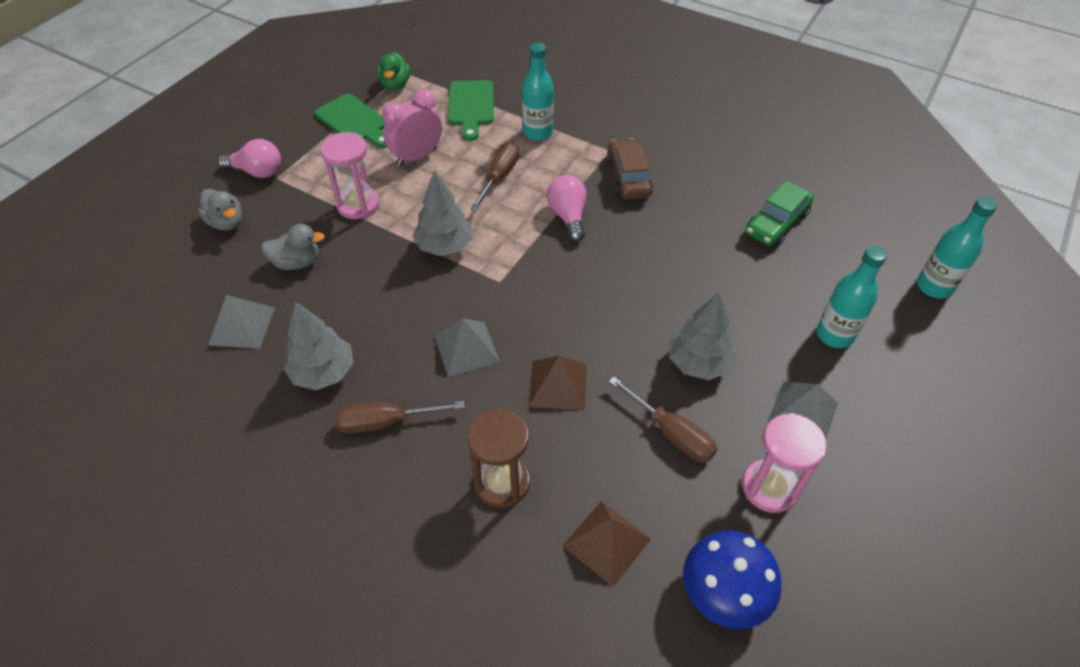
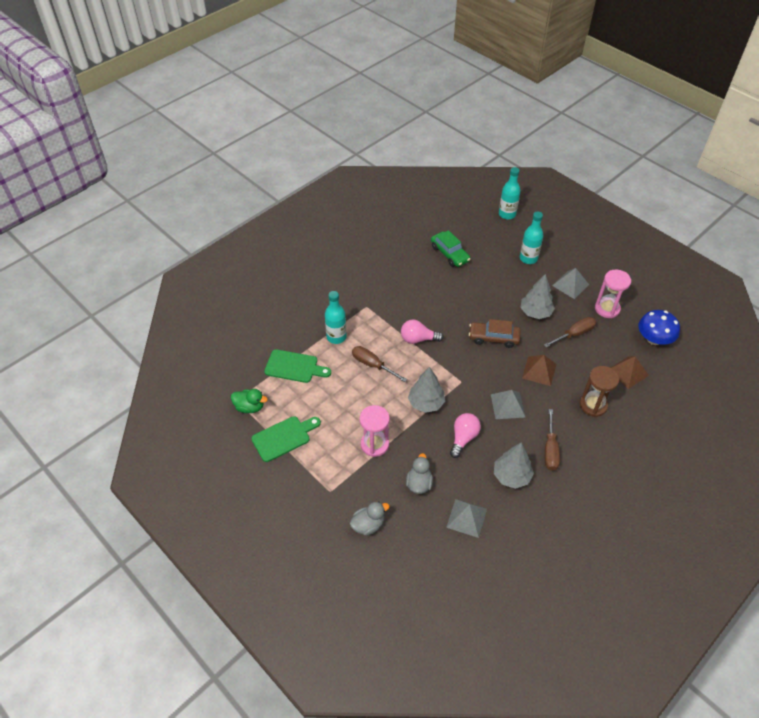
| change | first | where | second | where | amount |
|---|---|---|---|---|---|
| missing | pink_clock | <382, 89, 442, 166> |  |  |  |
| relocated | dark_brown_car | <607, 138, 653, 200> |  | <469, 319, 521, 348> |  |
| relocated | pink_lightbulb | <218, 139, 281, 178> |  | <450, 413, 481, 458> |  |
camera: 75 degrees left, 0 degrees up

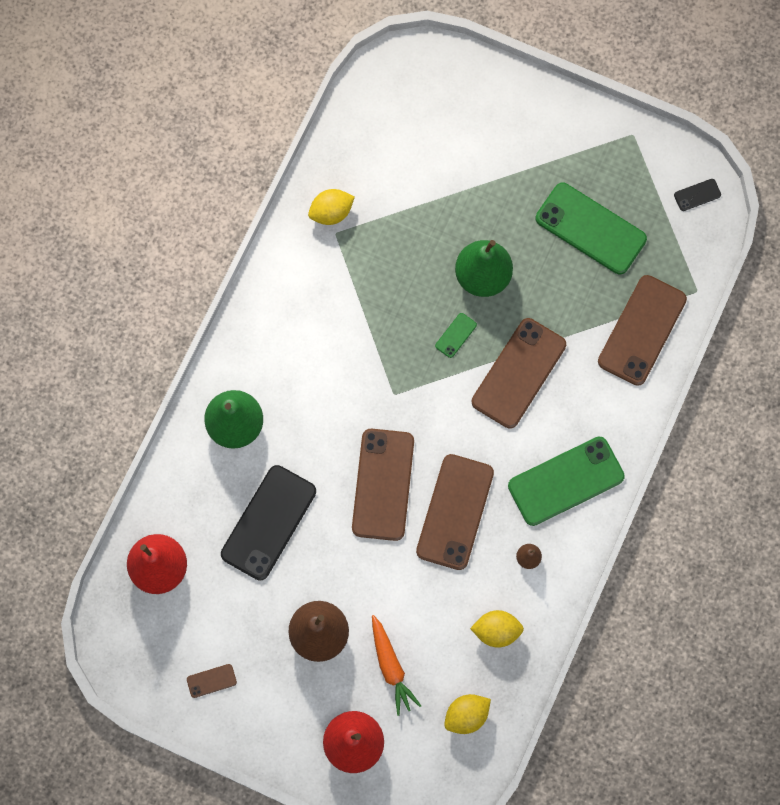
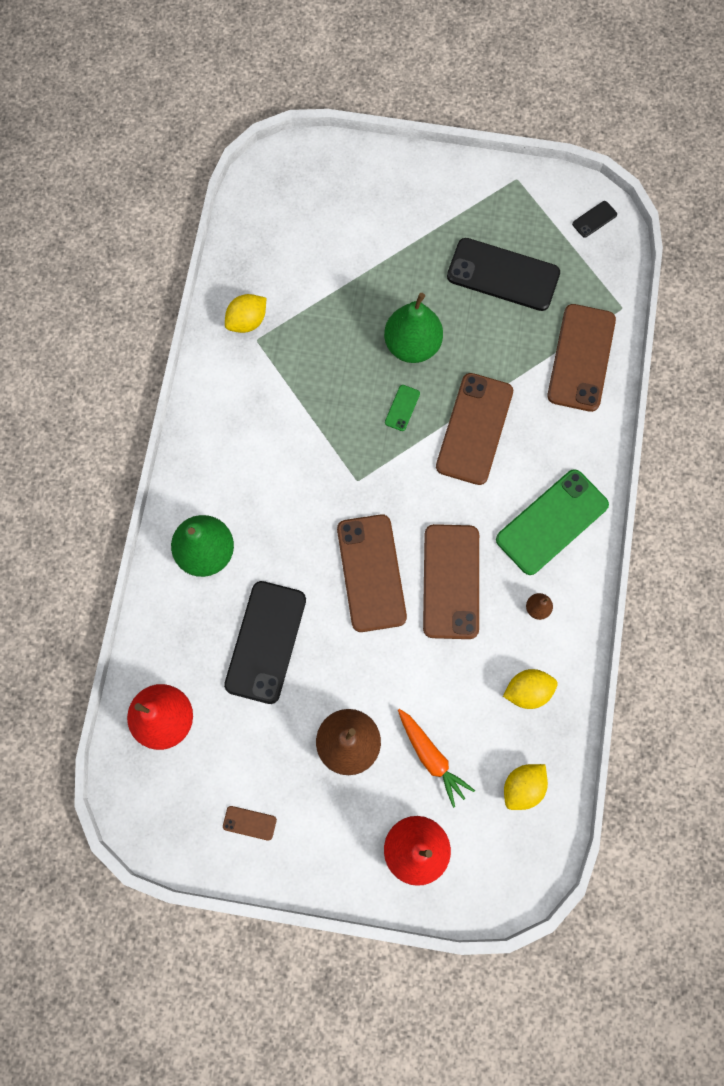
| change | first | where | second | where | amount |
|---|---|---|---|---|---|
| colour | green_mobile_phone | <536, 183, 647, 274> | ebony_mobile_phone | <447, 238, 560, 311> |  |
| spun | dark_brown_mobile_phone | <187, 664, 237, 698> |  | <223, 806, 277, 841> | 45 degrees clockwise |
camera: 15 degrees left, 0 degrees up

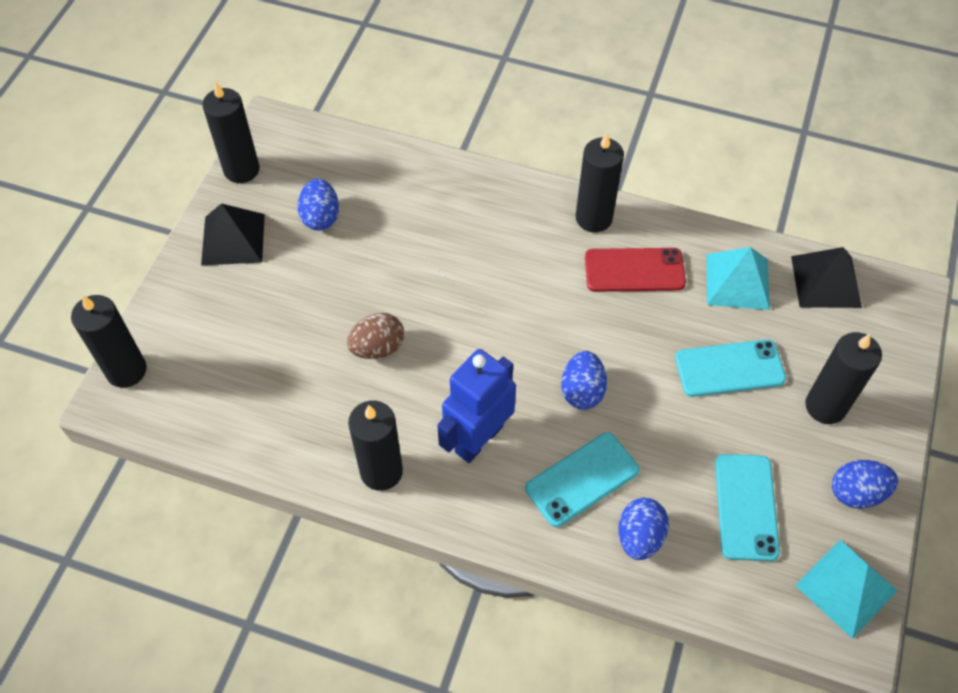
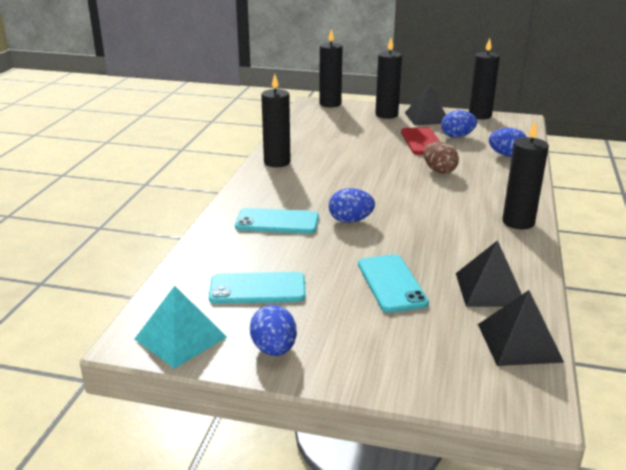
| change | first | where | second | where | amount |
|---|---|---|---|---|---|
| colour | teal_pyramid_shape | <707, 247, 770, 310> | ebony_pyramid_shape | <456, 240, 522, 307> |  |
| relocated | crimson_mobile_phone | <585, 248, 686, 292> |  | <401, 127, 440, 155> |  |
| relocated | dark_brown_egg_shape | <347, 313, 404, 359> |  | <424, 141, 459, 174> |  |
| relocated | ebony_candle | <805, 332, 882, 424> |  | <375, 38, 402, 119> |  |
| missing | cobalt_robot | <437, 349, 516, 463> |  |  |  |
| spun | teal_mobile_phone | <525, 432, 639, 527> |  | <235, 208, 319, 234> | 45 degrees counterclockwise |
| relocated | cobalt_egg_shape | <618, 498, 669, 560> |  | <489, 128, 527, 157> |  |
camera: 85 degrees right, 30 degrees down

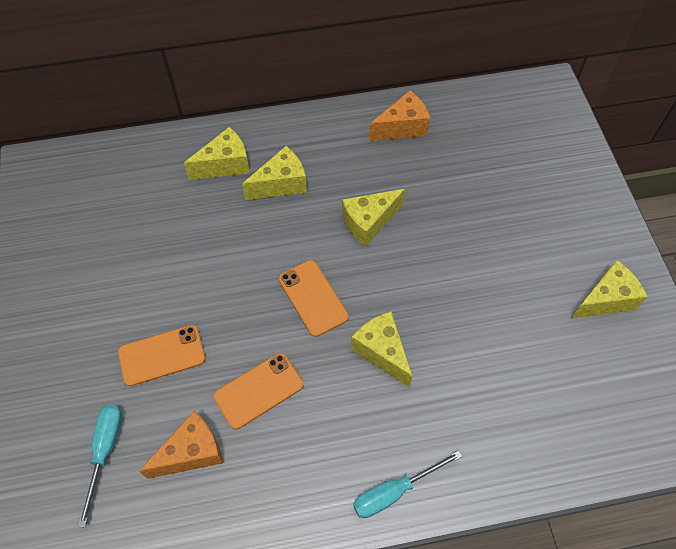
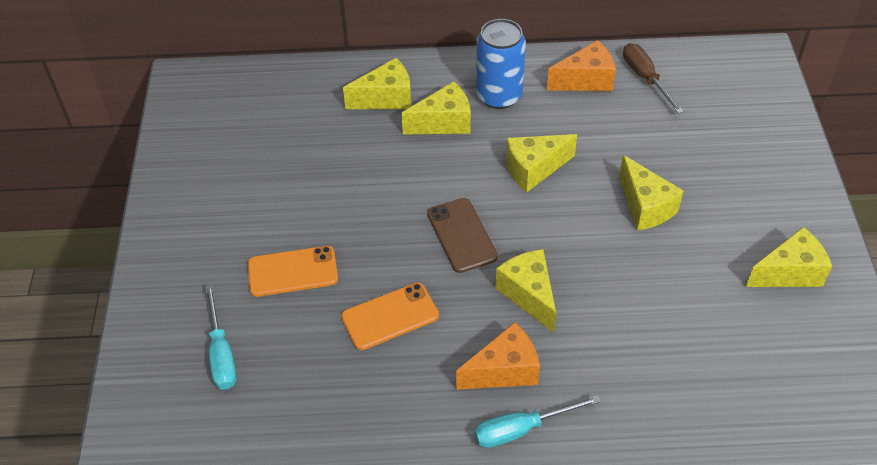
| change | first | where | second | where | amount |
|---|---|---|---|---|---|
| colour | bright_orange_mobile_phone | <279, 260, 349, 337> | dark_brown_mobile_phone | <427, 198, 498, 273> |  |
| spun | teal_flat_screwdriver | <78, 405, 122, 527> |  | <205, 284, 237, 390> | 150 degrees clockwise |
| relocated | bright_orange_piece_of_cheese | <139, 411, 223, 479> |  | <456, 322, 540, 390> |  |
| appeared |  |  | cobalt_tin | <476, 19, 526, 109> |  |
| appeared |  |  | dark_brown_flat_screwdriver | <623, 43, 684, 114> |  |
| appeared |  |  | bright_yellow_piece_of_cheese | <619, 155, 684, 231> |  |
camera: 10 degrees right, 10 degrees down

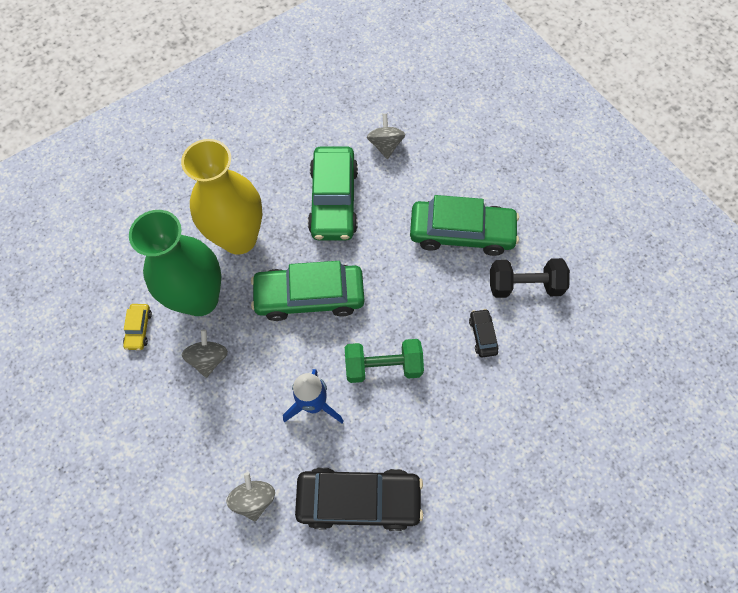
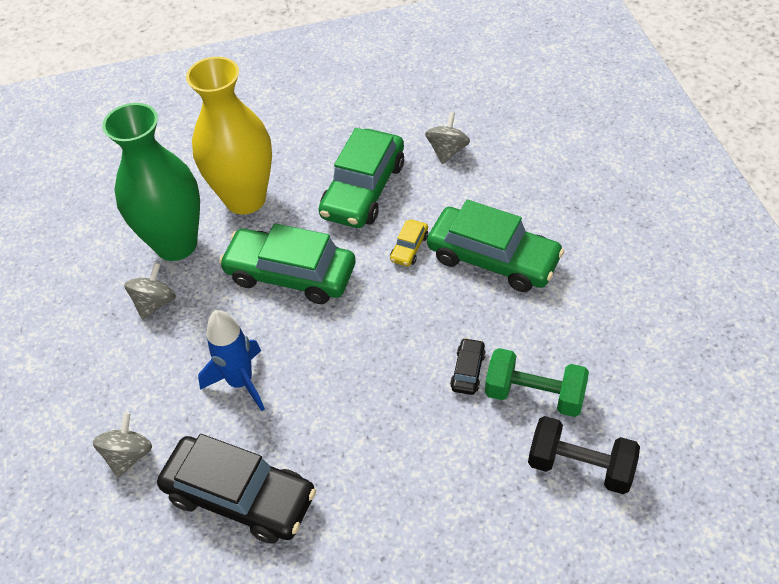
| change | first | where | second | where | amount |
|---|---|---|---|---|---|
| relocated | ebony_free_weight | <490, 258, 570, 298> |  | <528, 416, 640, 494> |  |
| relocated | bright_yellow_car | <123, 304, 152, 350> |  | <390, 219, 428, 266> |  |
| relocated | green_free_weight | <345, 339, 424, 383> |  | <485, 348, 589, 417> |  |
camera: 25 degrees right, 15 degrees down

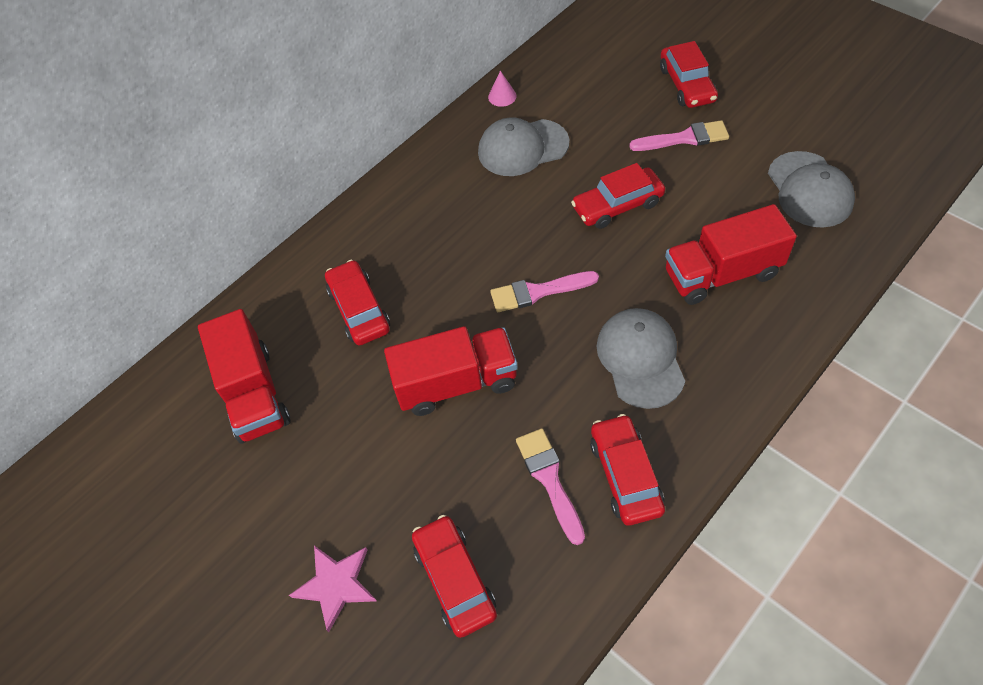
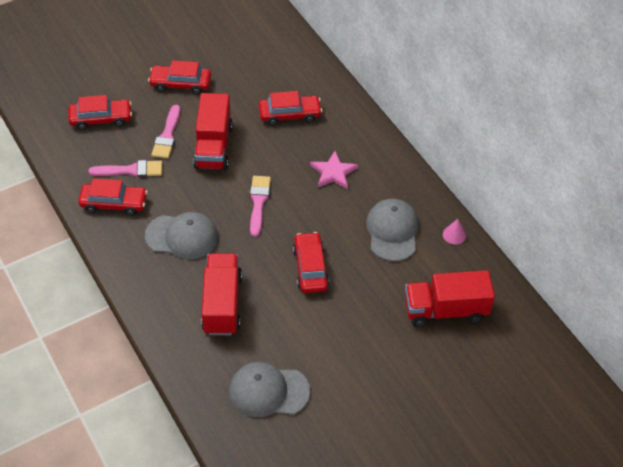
| change | first | where | second | where | amount |
|---|---|---|---|---|---|
| relocated | crimson_car | <660, 41, 718, 108> |  | <148, 60, 211, 94> |  |
| relocated | pink_paintbrush | <629, 120, 729, 151> |  | <151, 105, 180, 159> |  |
| relocated | crimson_lorry | <198, 309, 291, 444> |  | <405, 270, 495, 327> |  |
| relocated | pink_star_shape | <289, 545, 377, 632> |  | <310, 151, 358, 189> |  |
camera: 100 degrees right, 5 degrees down

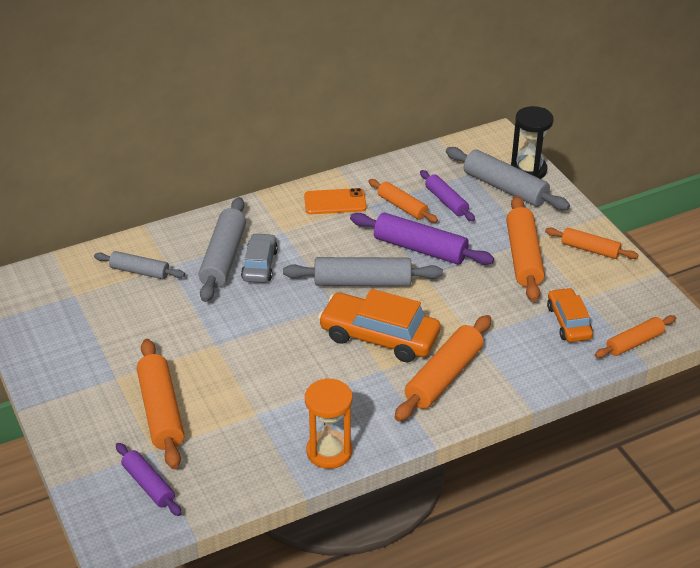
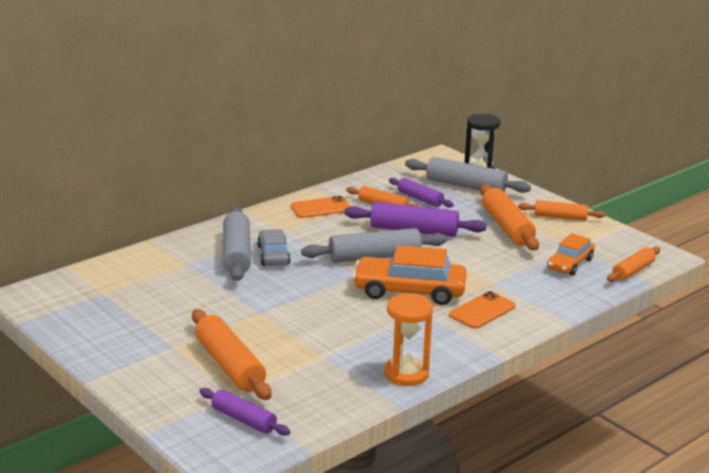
| change | first | where | second | where | amount |
|---|---|---|---|---|---|
| missing | grey_rolling_pin | <94, 251, 185, 279> |  |  |  |
| spun | bright_orange_car | <547, 288, 593, 342> |  | <547, 233, 595, 275> | 120 degrees counterclockwise |
| exchanged | bright_orange_rolling_pin | <394, 315, 491, 422> | bright_orange_mobile_phone | <449, 291, 516, 329> |  |
camera: 15 degrees left, 15 degrees down

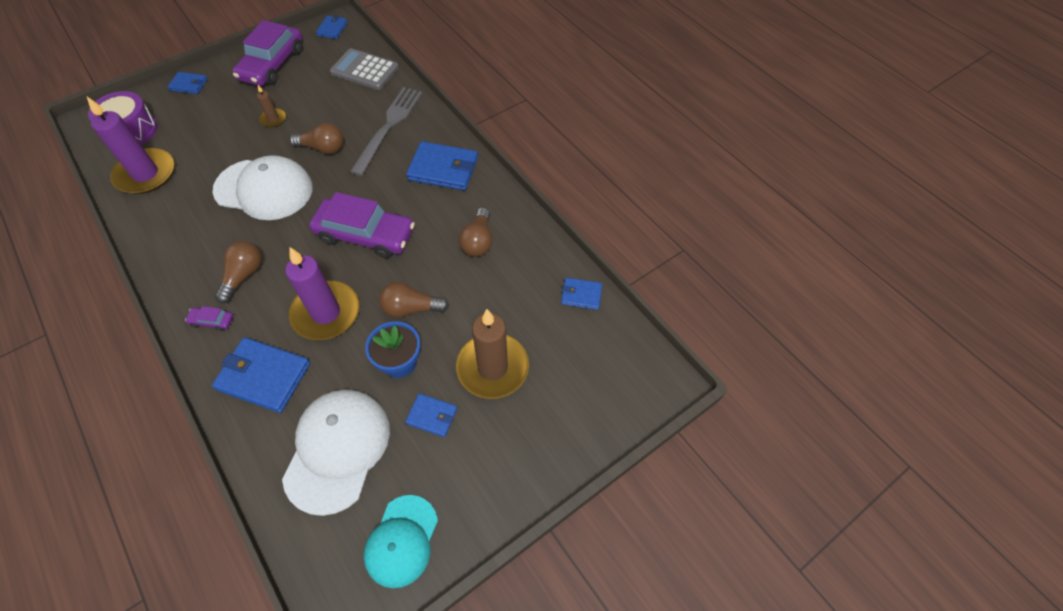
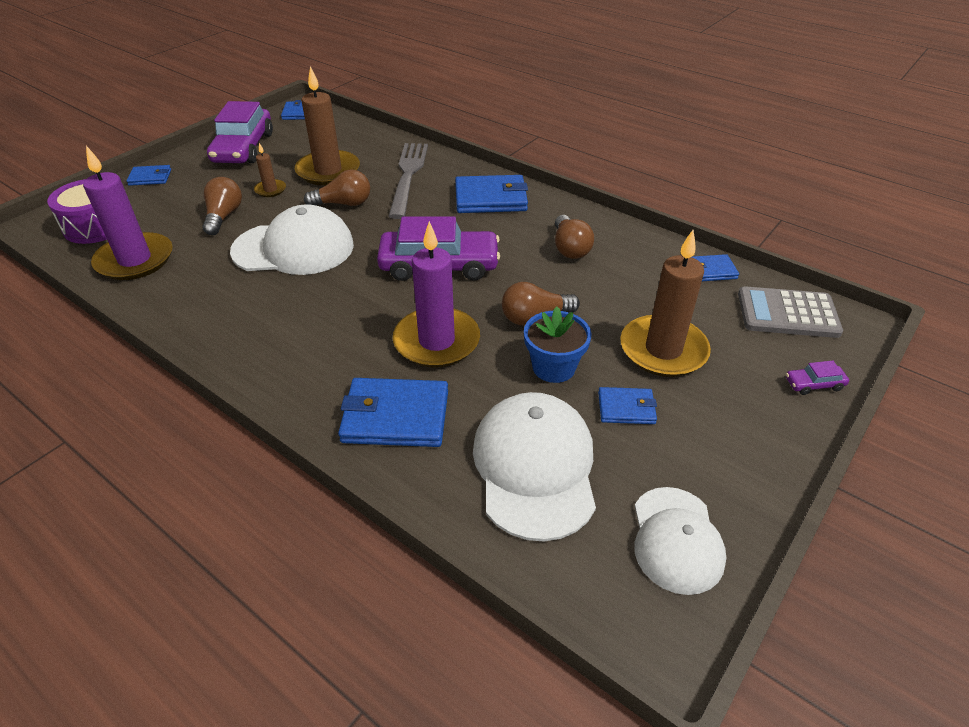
| change | first | where | second | where | amount |
|---|---|---|---|---|---|
| relocated | grey_adding_machine | <330, 48, 399, 90> |  | <738, 286, 843, 338> |  |
| relocated | dark_brown_lightbulb | <215, 241, 262, 303> |  | <202, 177, 242, 235> |  |
| relocated | purple_car | <185, 306, 233, 331> |  | <786, 360, 849, 395> |  |
| colour | teal_peaked_cap | <364, 495, 438, 588> | pure_white_peaked_cap | <634, 487, 726, 595> |  |
| appeared |  |  | dark_brown_candle | <295, 66, 360, 185> |  |
camera: 15 degrees left, 15 degrees down

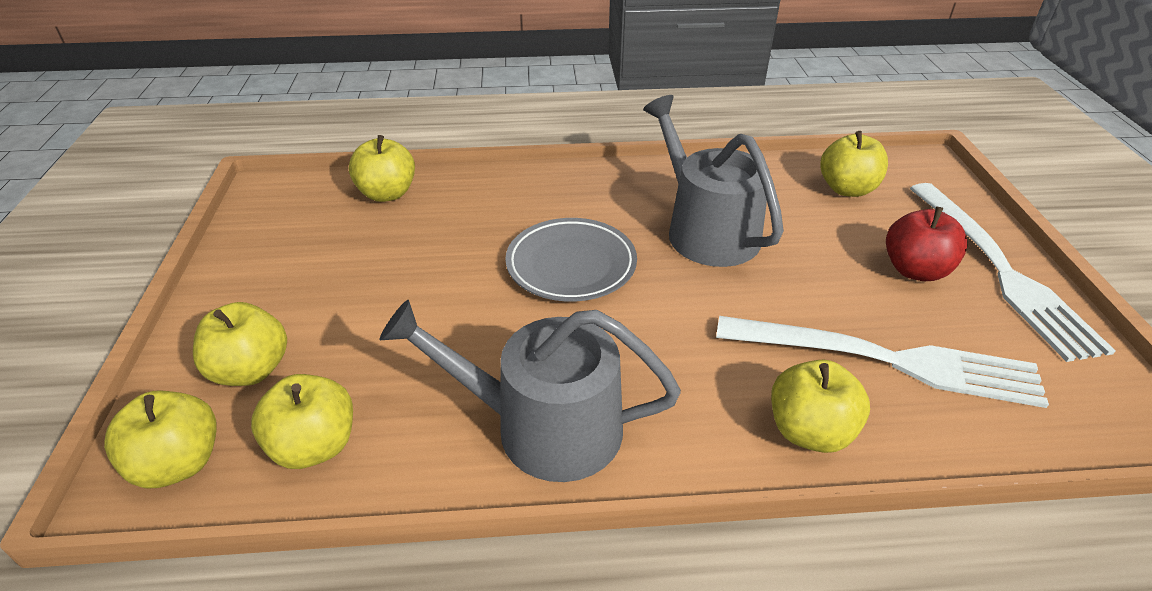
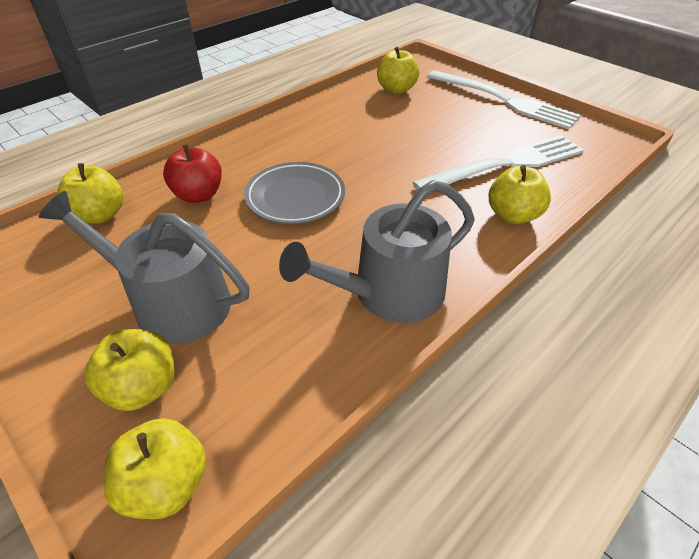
| change | first | where | second | where | amount |
|---|---|---|---|---|---|
| relocated | grey_watering_can | <643, 95, 784, 267> |  | <39, 191, 250, 344> |  |
| relocated | crimson_apple | <886, 207, 967, 281> |  | <163, 144, 222, 203> |  |
| missing | bright_yellow_apple | <251, 374, 353, 469> |  |  |  |
camera: 40 degrees left, 5 degrees up

